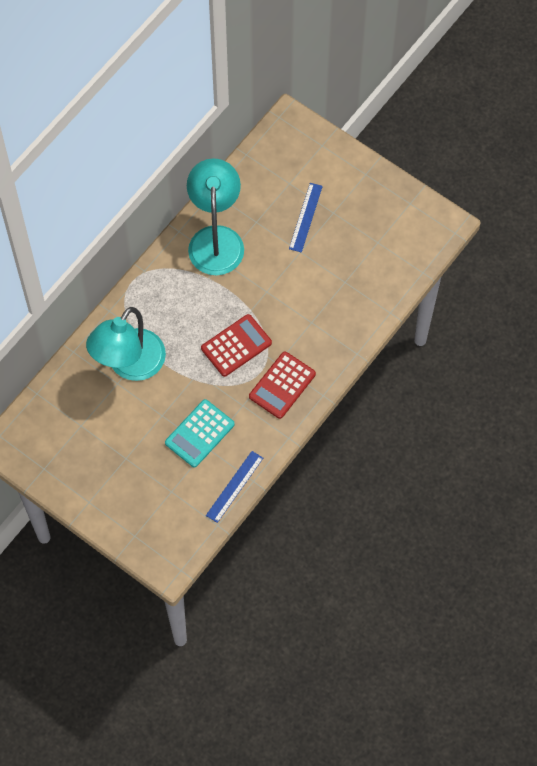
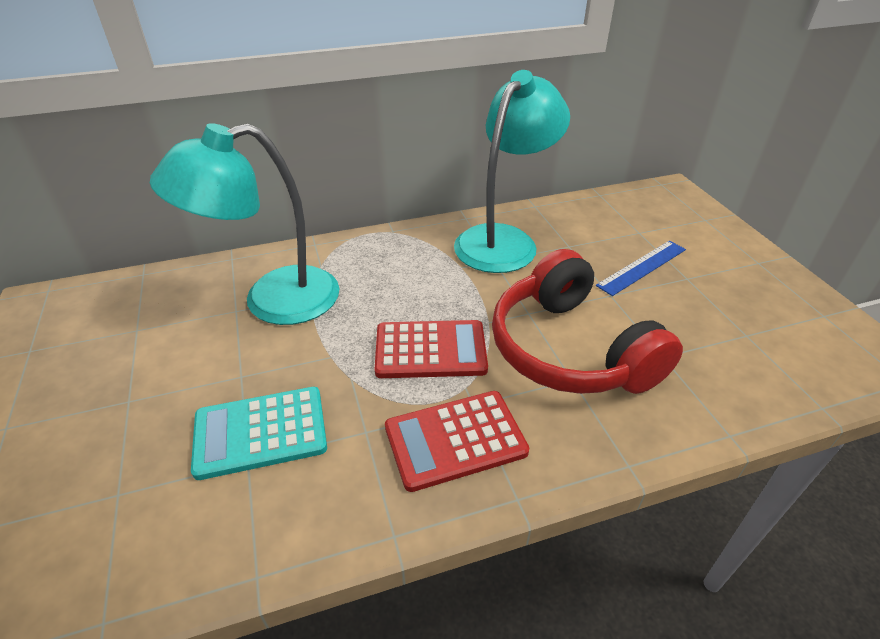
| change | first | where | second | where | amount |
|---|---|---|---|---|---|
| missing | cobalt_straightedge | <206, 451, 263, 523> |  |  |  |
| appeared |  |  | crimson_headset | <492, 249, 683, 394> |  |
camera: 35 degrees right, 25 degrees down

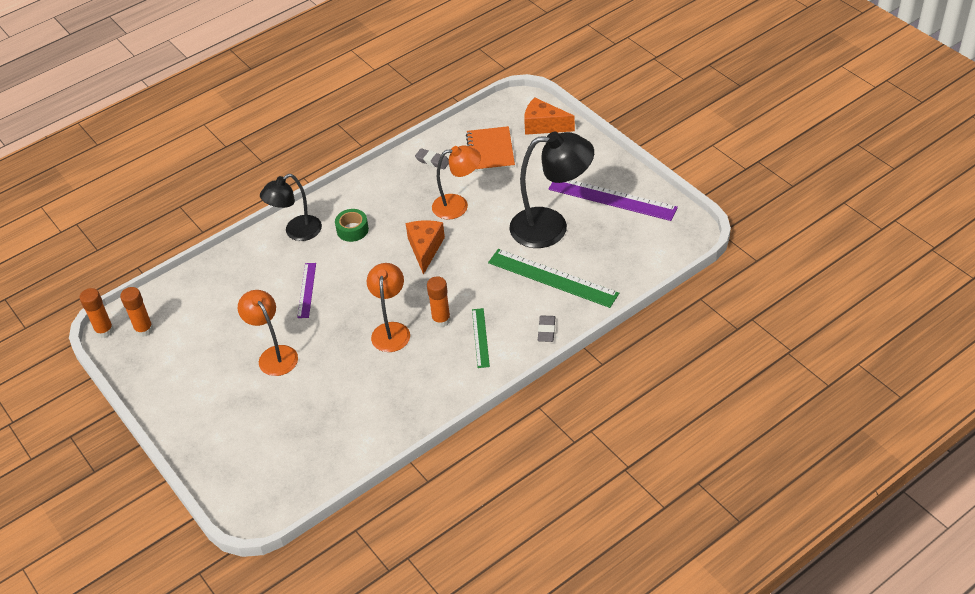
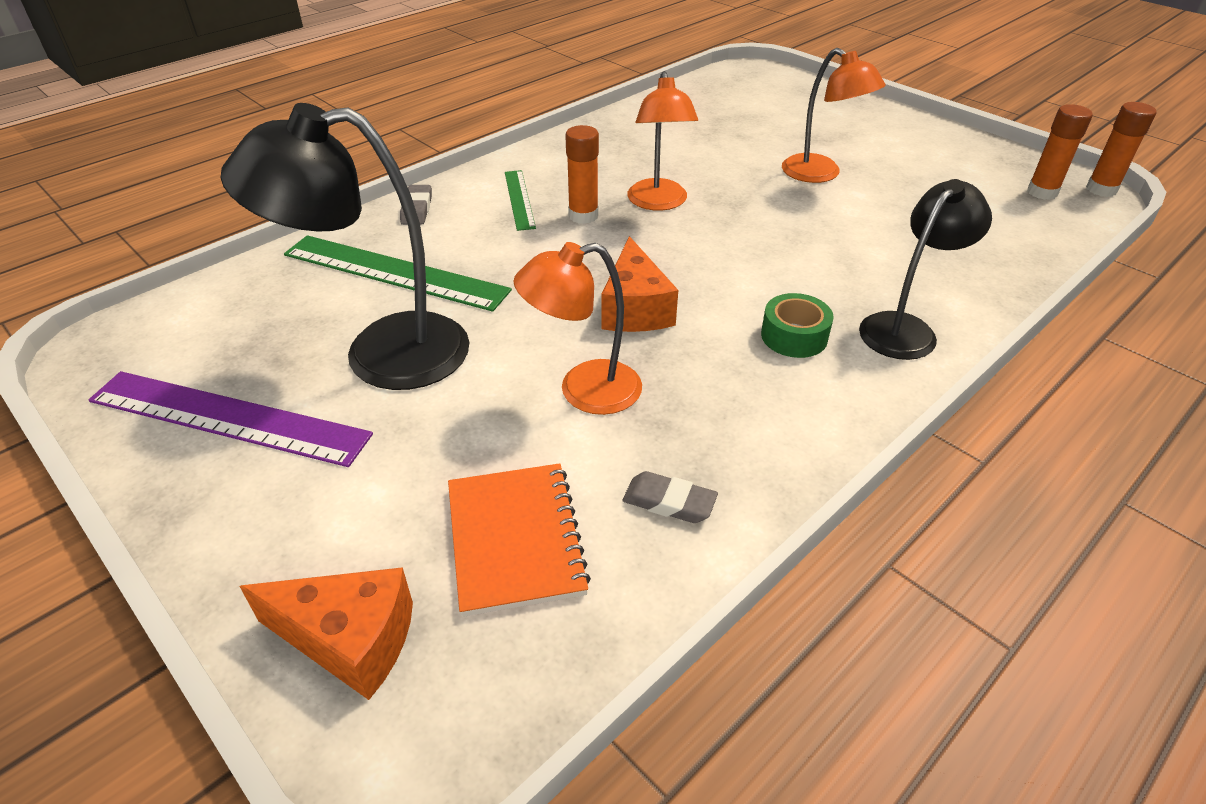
| change | first | where | second | where | amount |
|---|---|---|---|---|---|
| missing | purple_straightedge | <297, 263, 316, 318> |  |  |  |
camera: 170 degrees right, 5 degrees down

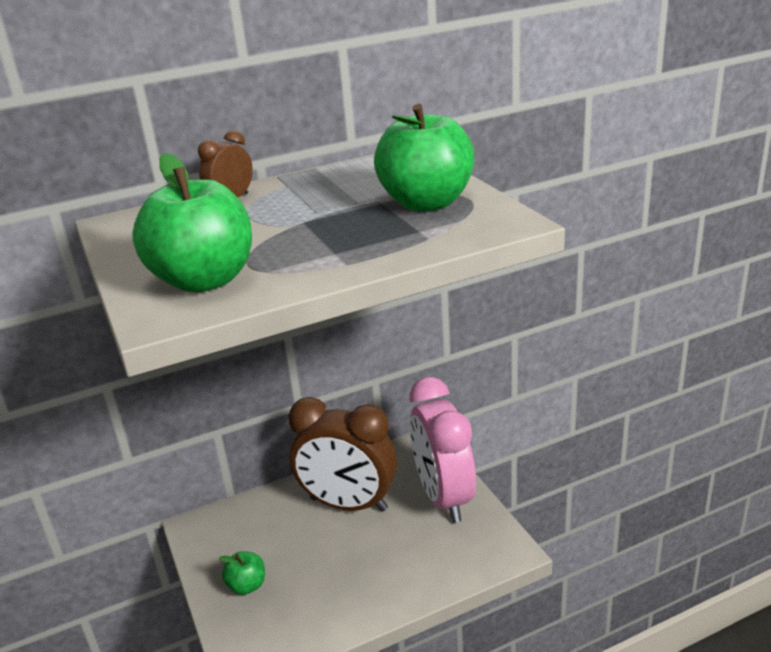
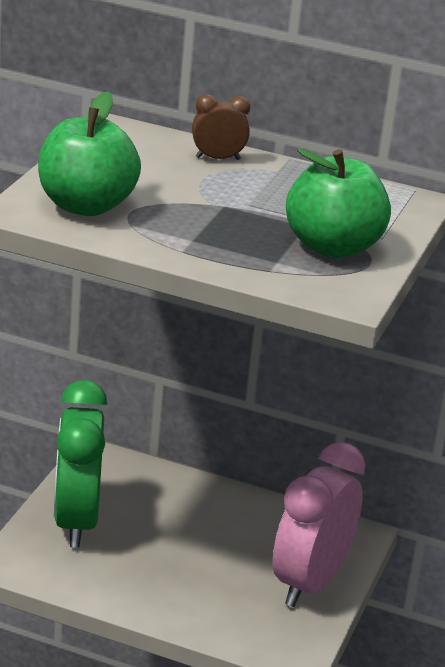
| change | first | where | second | where | amount |
|---|---|---|---|---|---|
| missing | dark_brown_clock | <288, 397, 397, 512> |  |  |  |
| exchanged | green_apple | <219, 551, 265, 595> | green_clock | <54, 380, 107, 547> |  |
camera: 40 degrees right, 0 degrees up

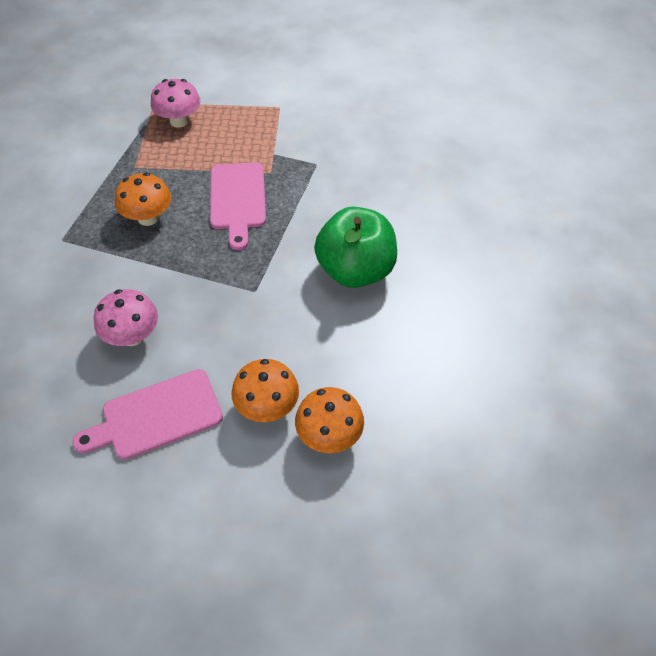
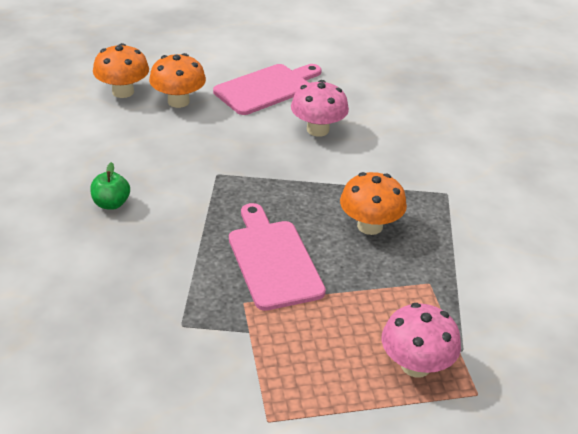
| change | first | where | second | where | amount |
|---|---|---|---|---|---|
| size | green_apple | <314, 207, 397, 288> |  | <90, 162, 130, 210> | x0.43 |
camera: 165 degrees right, 15 degrees down

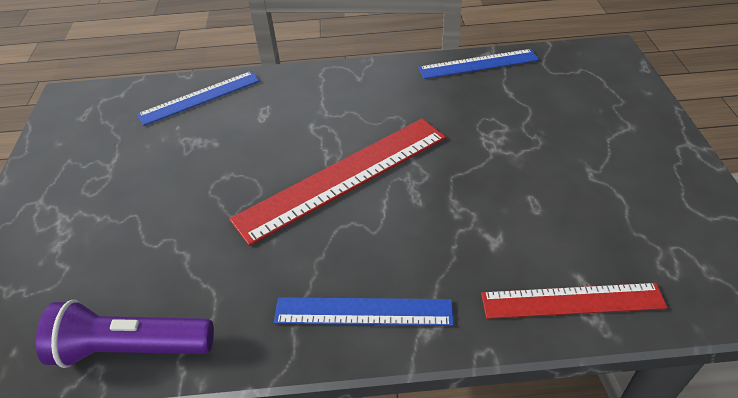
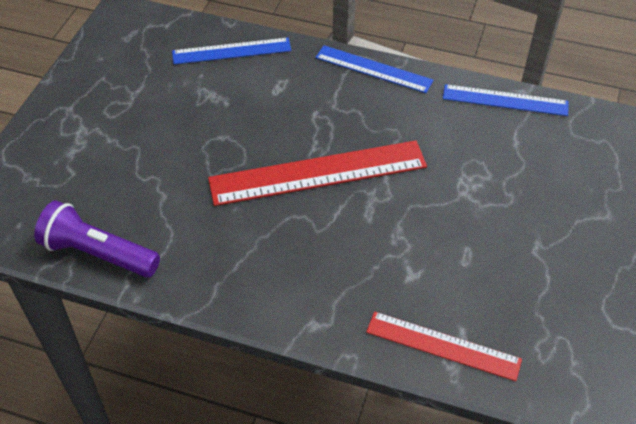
| change | first | where | second | where | amount |
|---|---|---|---|---|---|
| relocated | cobalt_straightedge | <274, 297, 454, 326> |  | <315, 45, 434, 93> |  |
camera: 20 degrees right, 5 degrees up

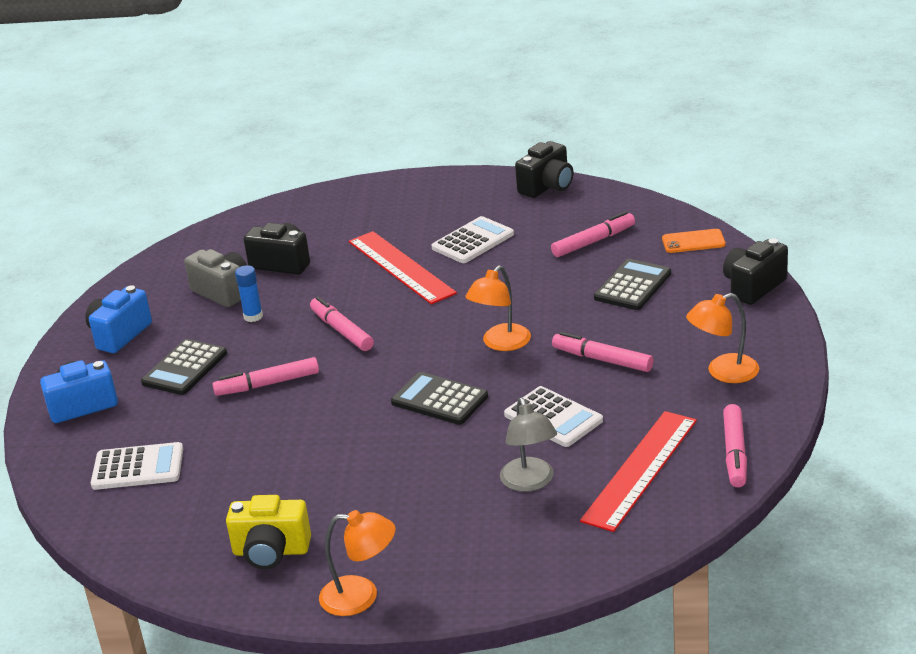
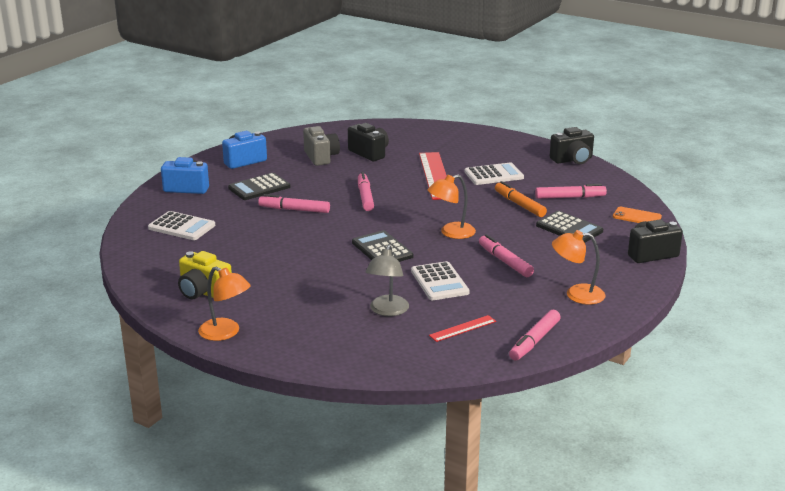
| change | first | where | second | where | amount |
|---|---|---|---|---|---|
| spun | ebony_adding_machine | <594, 259, 671, 310> |  | <536, 211, 603, 243> | 75 degrees clockwise |
| missing | cobalt_stick_of_glue | <235, 265, 263, 322> |  |  |  |
| size | crimson_straightedge | <580, 411, 697, 532> |  | <429, 315, 496, 342> | x0.50 |
| appeared |  |  | bright_orange_felt_pen | <495, 181, 547, 217> |  |
camera: 25 degrees right, 5 degrees down

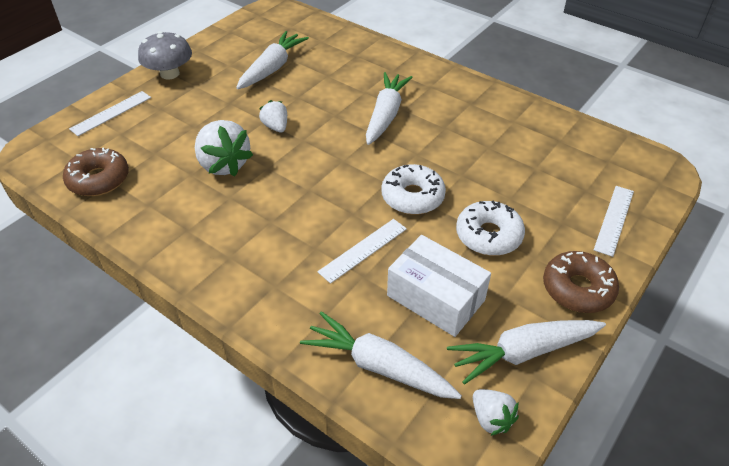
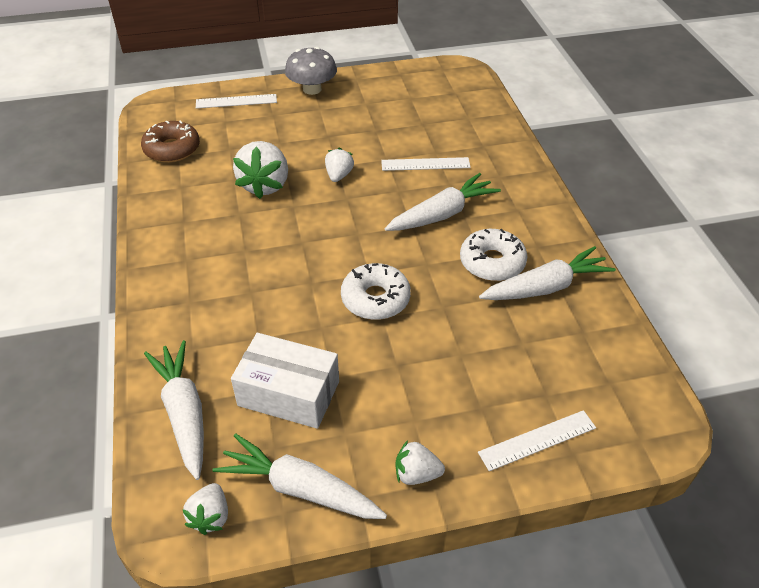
| change | first | where | second | where | amount |
|---|---|---|---|---|---|
| relocated | pure_white_carrot | <236, 31, 309, 89> |  | <479, 246, 616, 300> |  |
| relocated | pure_white_donut | <456, 201, 525, 256> |  | <460, 229, 528, 281> |  |
| relocated | pure_white_straightedge | <317, 219, 407, 284> |  | <381, 157, 471, 171> |  |
| spun | pure_white_box | <387, 235, 491, 337> |  | <231, 333, 339, 429> | 60 degrees counterclockwise |
| exchanged | dark_brown_donut | <543, 251, 619, 313> | pure_white_strawberry | <395, 440, 445, 485> |  |
camera: 40 degrees right, 0 degrees up

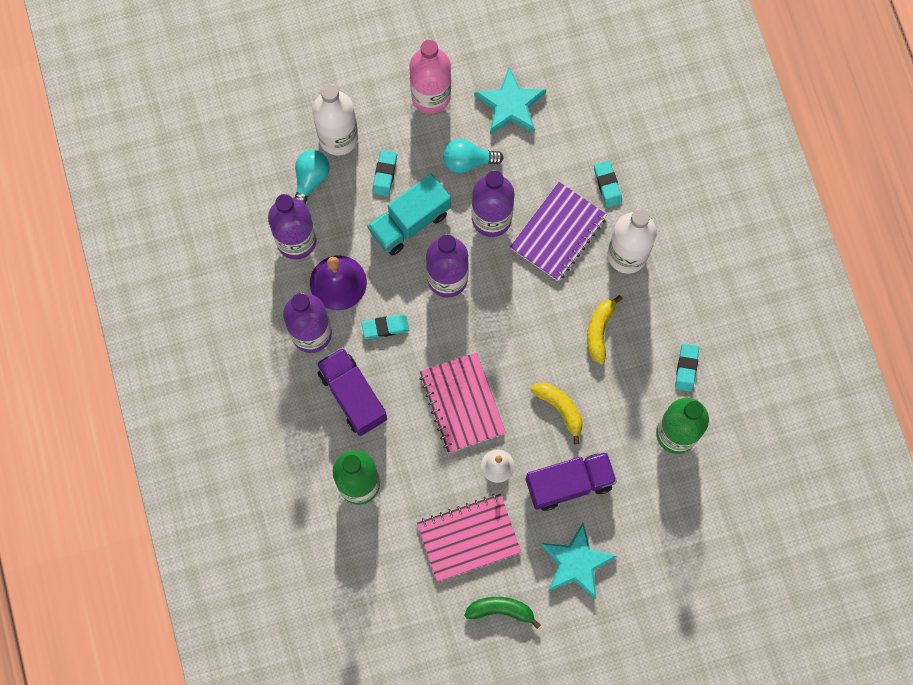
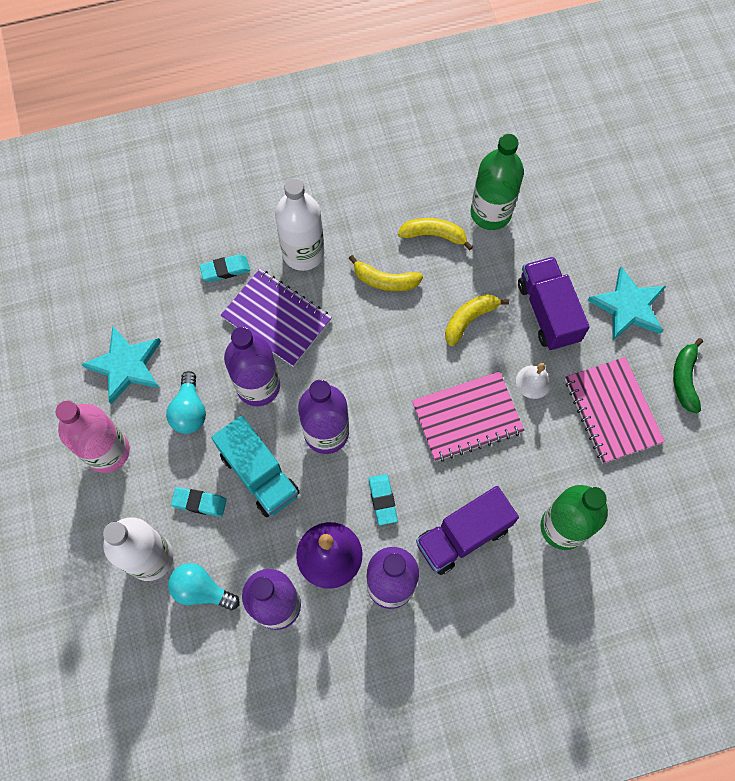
| change | first | where | second | where | amount |
|---|---|---|---|---|---|
| missing | teal_eraser | <675, 343, 699, 392> |  |  |  |
| appeared |  |  | bright_yellow_banana_fruit | <398, 218, 473, 250> |  |
camera: 90 degrees left, 5 degrees down

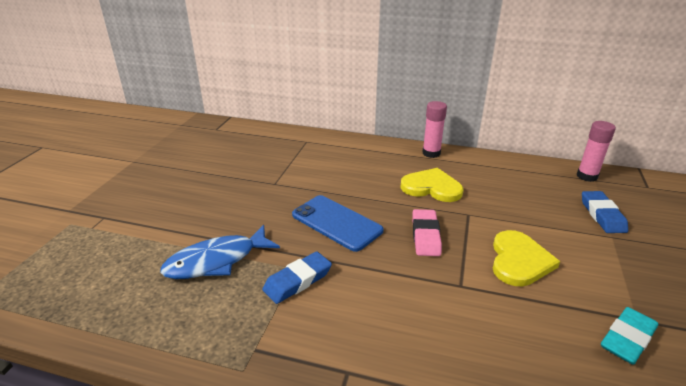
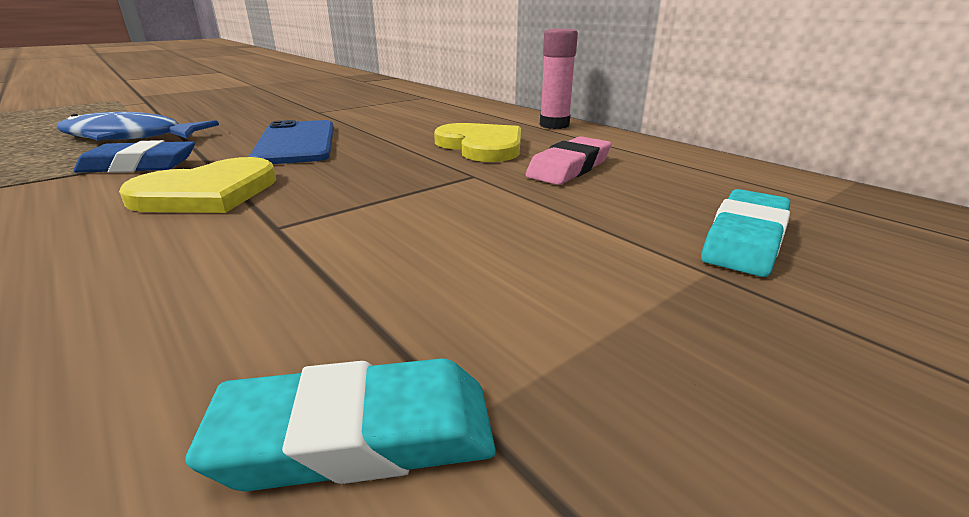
| change | first | where | second | where | amount |
|---|---|---|---|---|---|
| missing | pink_stick_of_glue | <577, 121, 616, 182> |  |  |  |
| colour | cobalt_eraser | <582, 191, 628, 233> | teal_eraser | <701, 189, 790, 277> |  |
| relocated | pink_eraser | <412, 209, 442, 256> |  | <526, 136, 611, 185> |  |
| relocated | bright_yellow_heart_shape | <493, 230, 560, 286> |  | <119, 157, 276, 213> |  |
camera: 35 degrees right, 5 degrees down

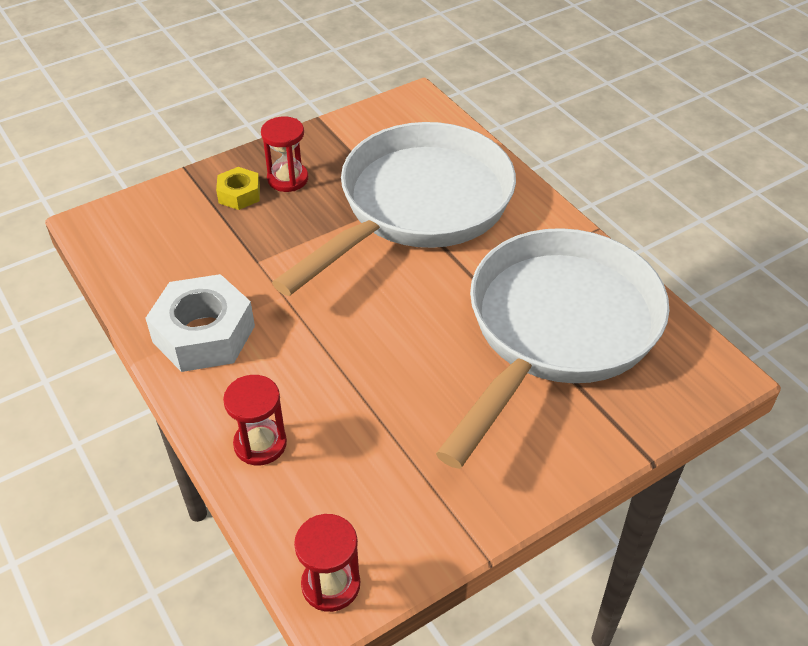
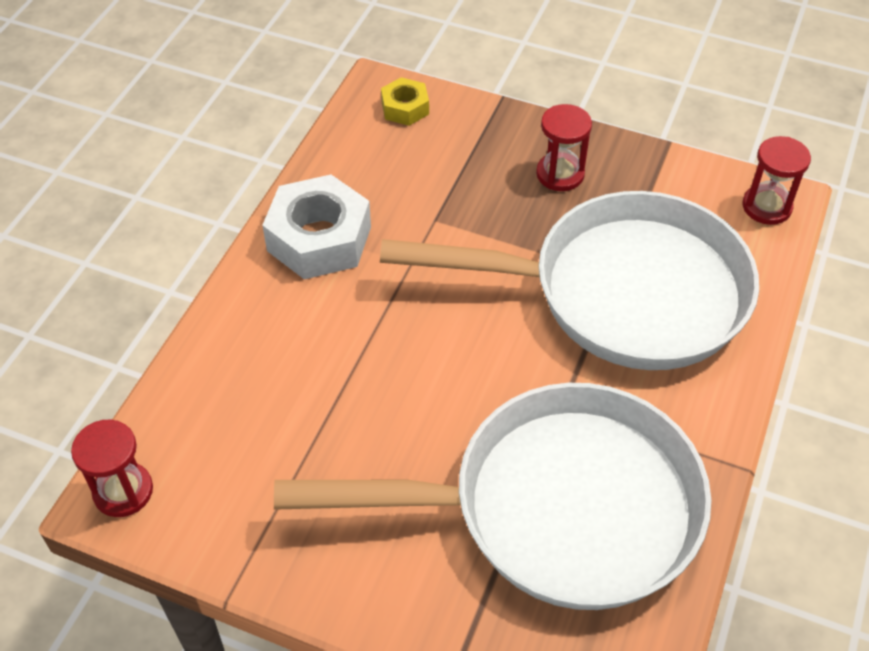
| change | first | where | second | where | amount |
|---|---|---|---|---|---|
| relocated | bright_yellow_hexagon_nut | <216, 167, 260, 210> |  | <381, 77, 429, 126> |  |
| relocated | crimson_sandglass | <223, 375, 287, 465> |  | <742, 136, 811, 225> |  |
camera: 55 degrees right, 5 degrees up

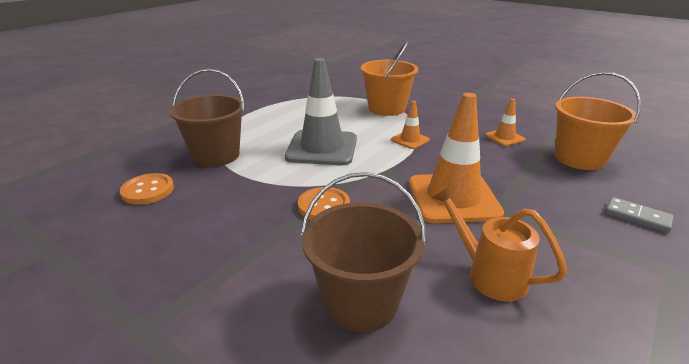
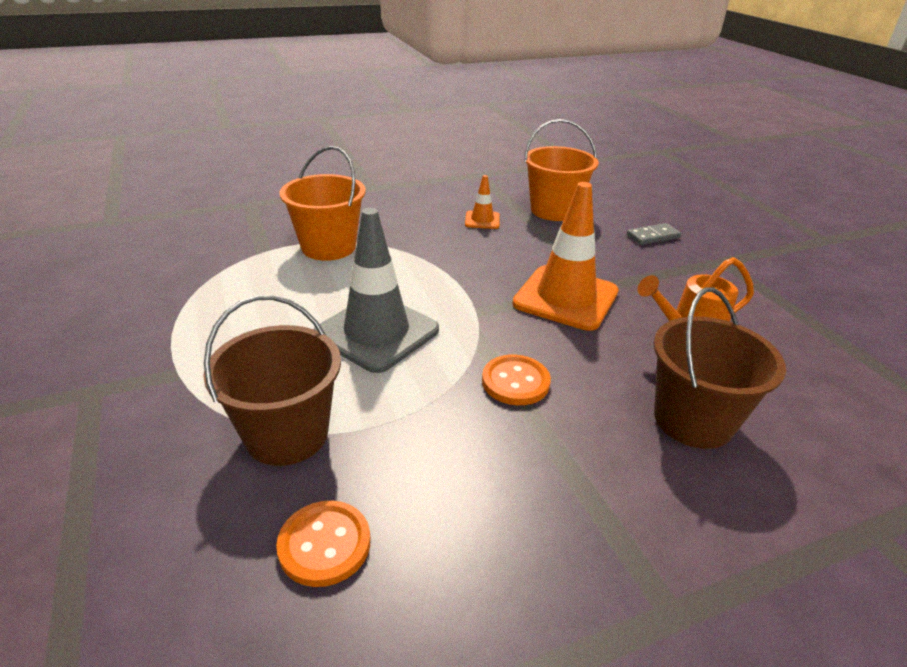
| change | first | where | second | where | amount |
|---|---|---|---|---|---|
| missing | bright_orange_road_cone | <391, 101, 430, 149> |  |  |  |
camera: 60 degrees left, 5 degrees up

